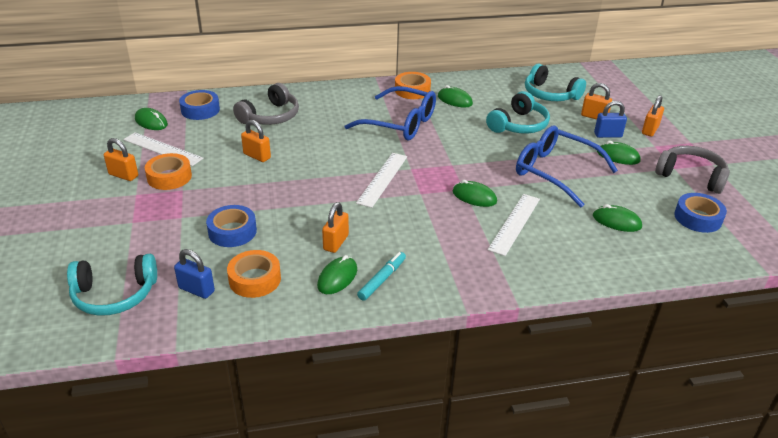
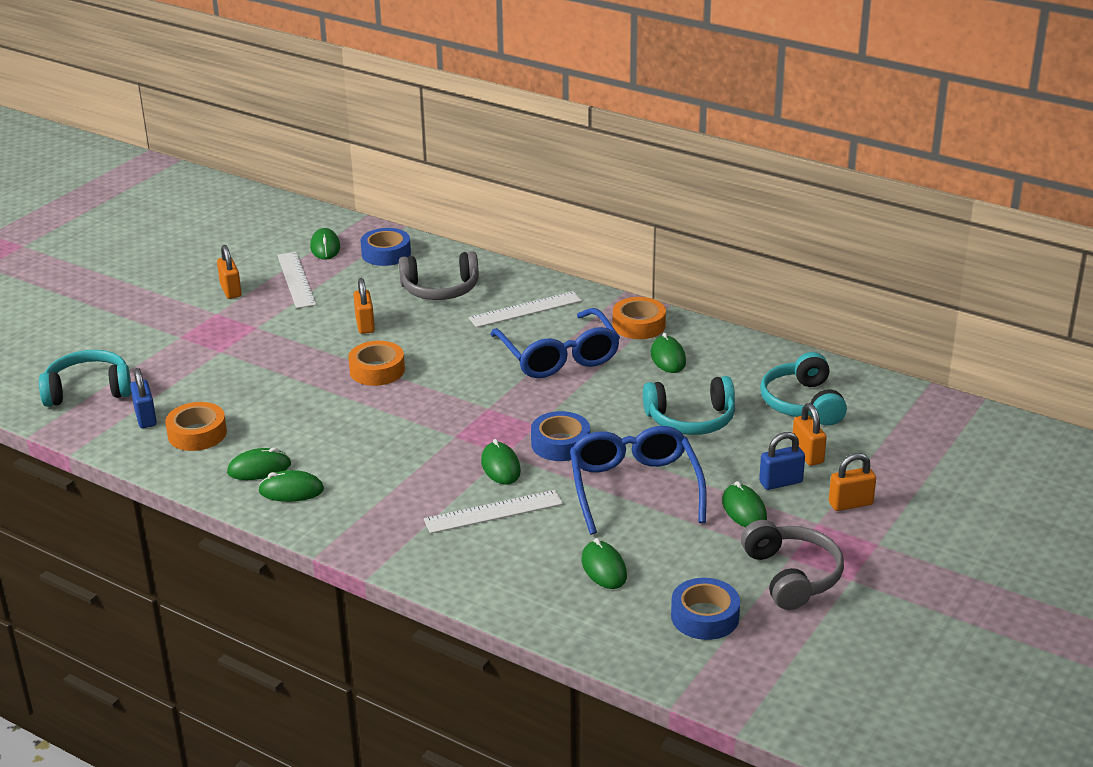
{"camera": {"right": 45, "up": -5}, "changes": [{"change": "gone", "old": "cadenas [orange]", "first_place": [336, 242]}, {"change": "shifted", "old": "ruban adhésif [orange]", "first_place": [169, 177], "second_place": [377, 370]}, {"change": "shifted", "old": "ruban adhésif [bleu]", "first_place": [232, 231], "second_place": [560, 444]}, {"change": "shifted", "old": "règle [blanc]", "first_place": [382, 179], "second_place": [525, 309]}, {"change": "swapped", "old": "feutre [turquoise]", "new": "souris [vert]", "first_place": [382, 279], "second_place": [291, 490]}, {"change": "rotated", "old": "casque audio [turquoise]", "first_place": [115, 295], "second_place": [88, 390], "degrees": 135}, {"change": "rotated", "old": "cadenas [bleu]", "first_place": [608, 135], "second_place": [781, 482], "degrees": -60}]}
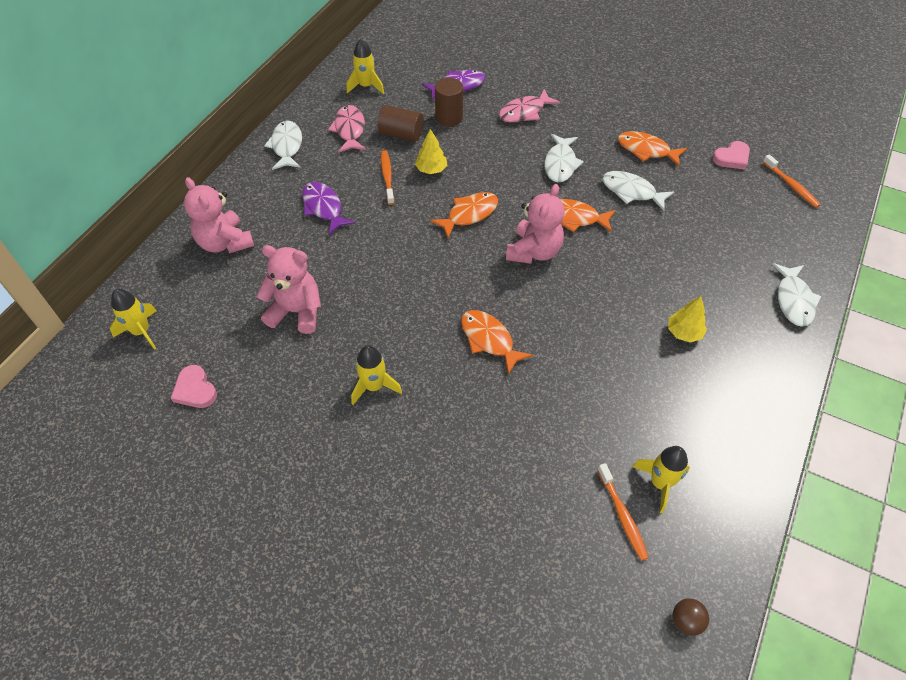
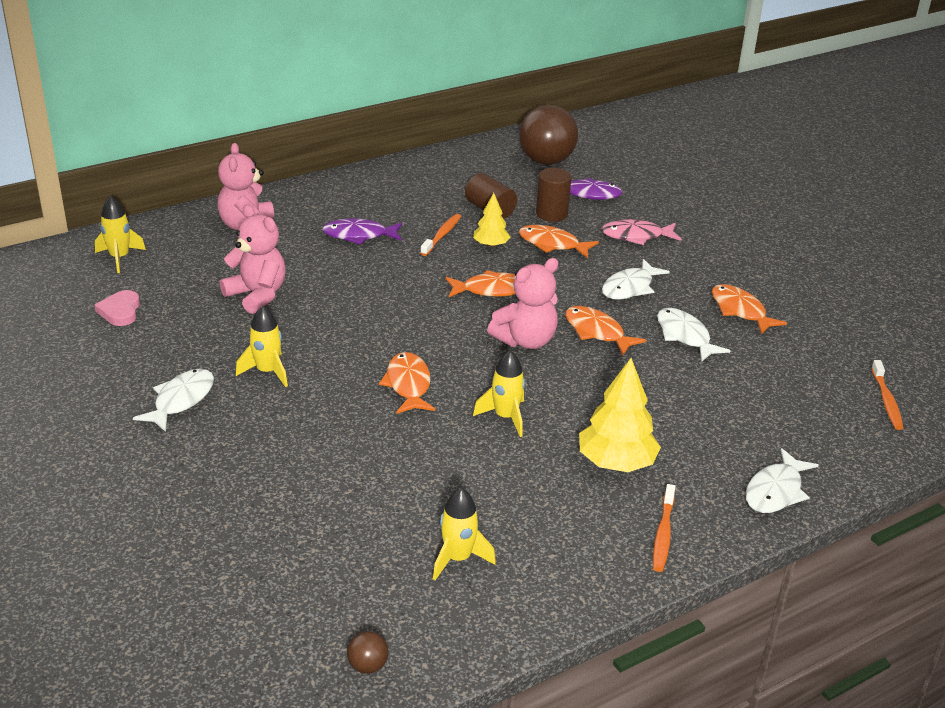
{"camera": {"right": 30, "up": -20}, "changes": [{"change": "gone", "old": "poisson [rose]", "first_place": [349, 130]}, {"change": "gone", "old": "cœur [rose]", "first_place": [732, 158]}, {"change": "new", "new": "balle [marron]", "second_place": [546, 161]}, {"change": "new", "new": "poisson [orange]", "second_place": [552, 244]}, {"change": "shifted", "old": "poisson [blanc]", "first_place": [287, 146], "second_place": [181, 400]}, {"change": "shifted", "old": "fusée [jaune]", "first_place": [366, 86], "second_place": [505, 417]}, {"change": "shifted", "old": "brosse à dents [orange]", "first_place": [622, 515], "second_place": [663, 534]}, {"change": "rotated", "old": "poisson [violet]", "first_place": [324, 208], "second_place": [359, 235], "degrees": -90}, {"change": "scaled", "old": "arbre [jaune]", "first_place": [684, 332], "second_place": [616, 462], "factor": 1.72}]}
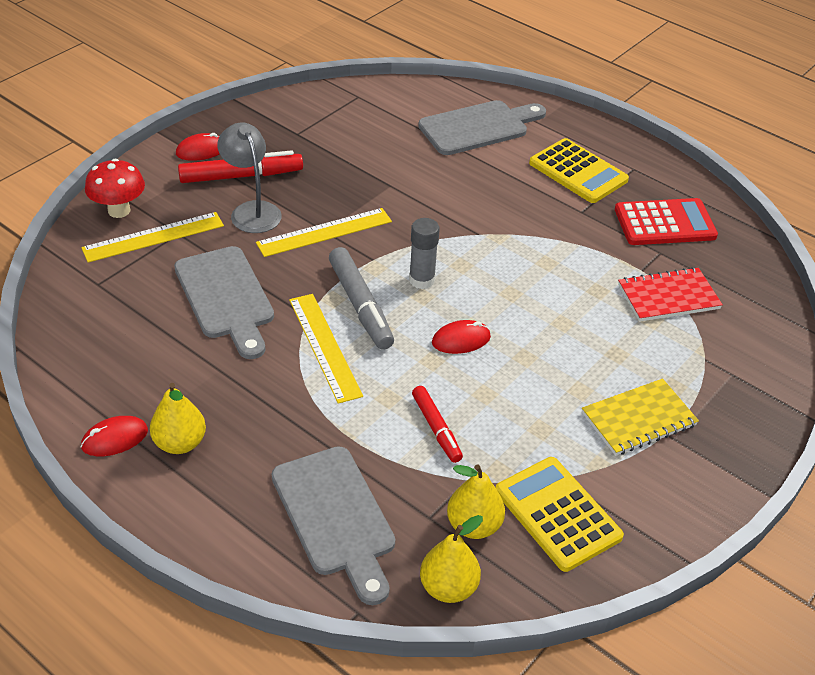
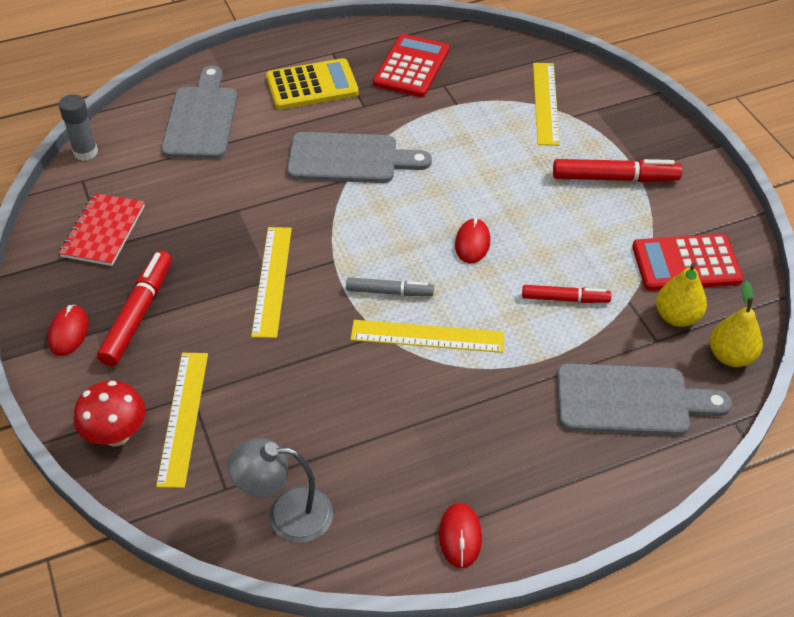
{"camera": {"right": -60, "up": 5}, "changes": [{"change": "gone", "old": "poire [jaune]", "first_place": [180, 443]}, {"change": "new", "new": "règle [jaune]", "second_place": [545, 103]}, {"change": "shifted", "old": "planche à découper [gris]", "first_place": [225, 297], "second_place": [349, 159]}, {"change": "shifted", "old": "lampe [gris]", "first_place": [252, 210], "second_place": [286, 514]}, {"change": "shifted", "old": "bâton de colle [gris]", "first_place": [422, 280], "second_place": [85, 152]}, {"change": "shifted", "old": "carnet [rouge]", "first_place": [668, 297], "second_place": [103, 231]}, {"change": "swapped", "old": "carnet [jaune]", "new": "feutre [rouge]", "first_place": [639, 419], "second_place": [615, 178]}, {"change": "repainted", "old": "calculatrice [jaune]", "new": "calculatrice [rouge]", "first_place": [557, 514], "second_place": [686, 264]}, {"change": "scaled", "old": "feutre [gris]", "first_place": [360, 305], "second_place": [389, 292], "factor": 0.63}]}
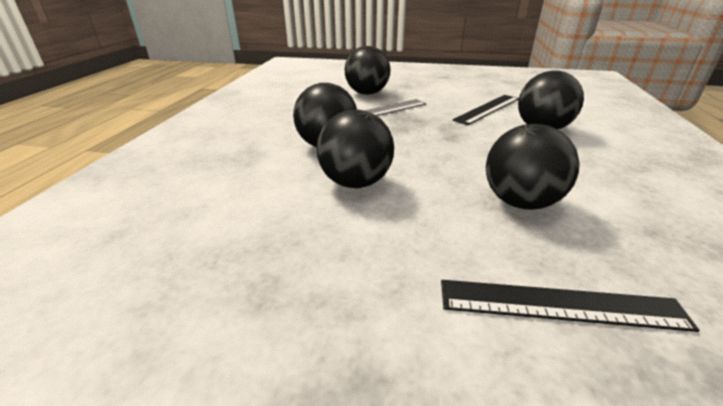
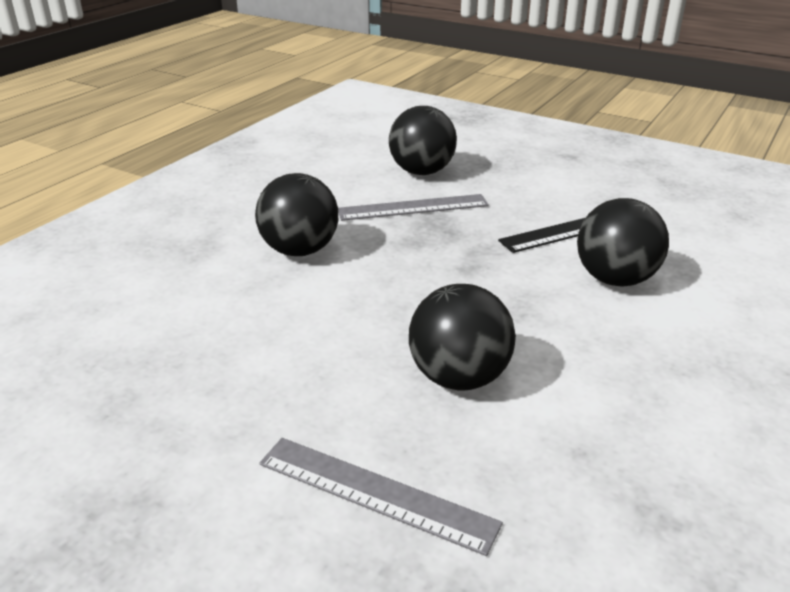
{"camera": {"right": 20, "up": 0}, "changes": [{"change": "gone", "old": "balle [noir]", "first_place": [355, 182]}, {"change": "repainted", "old": "règle [noir]", "new": "règle [gris]", "first_place": [560, 305], "second_place": [375, 493]}]}
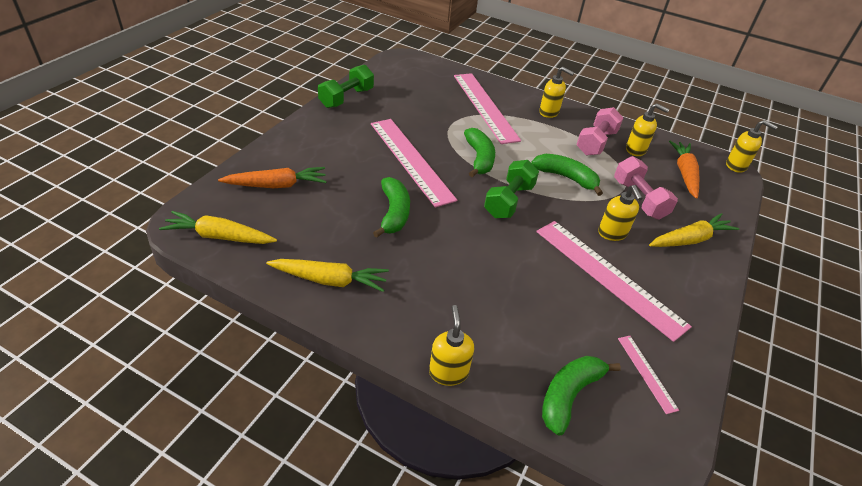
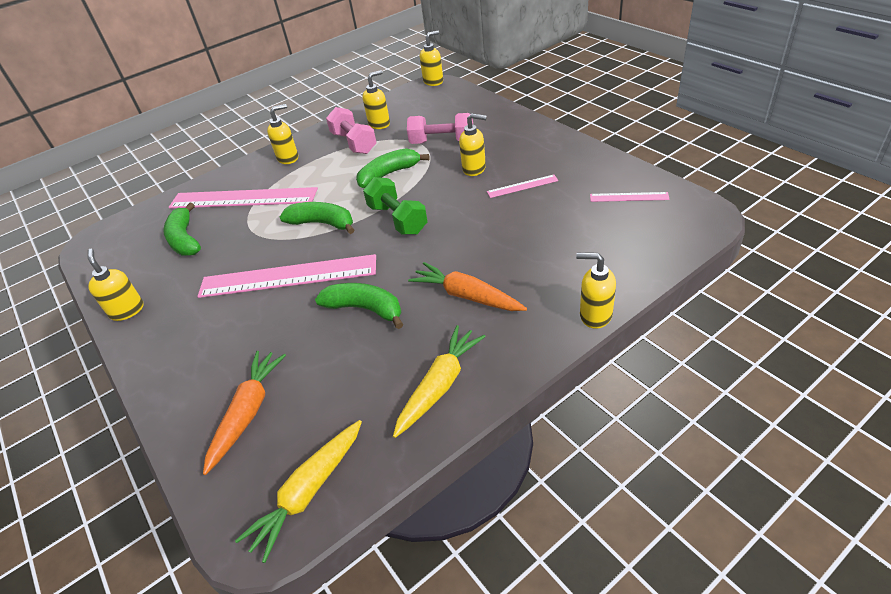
{"camera": {"right": -55, "up": 0}, "changes": [{"change": "gone", "old": "carotte [jaune]", "first_place": [690, 239]}, {"change": "shifted", "old": "banane [vert]", "first_place": [569, 395], "second_place": [185, 239]}, {"change": "shifted", "old": "carotte [orange]", "first_place": [684, 174], "second_place": [467, 296]}, {"change": "swapped", "old": "haltère [vert]", "new": "distributeur de savon [jaune]", "first_place": [346, 98], "second_place": [127, 310]}, {"change": "scaled", "old": "règle [rose]", "first_place": [608, 276], "second_place": [522, 186], "factor": 0.44}]}
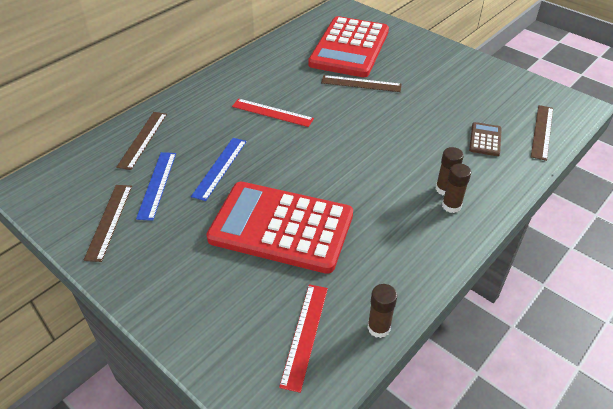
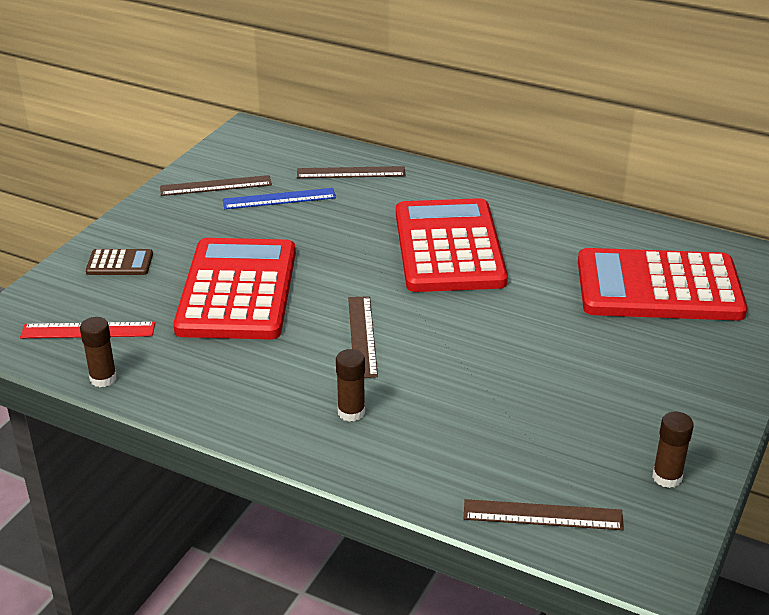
{"camera": {"right": 75, "up": -10}, "changes": [{"change": "gone", "old": "règle [bleu]", "first_place": [220, 168]}, {"change": "shifted", "old": "règle [marron]", "first_place": [361, 84], "second_place": [362, 336]}, {"change": "shifted", "old": "bâton de colle [marron]", "first_place": [451, 206], "second_place": [667, 477]}, {"change": "shifted", "old": "calculatrice [marron]", "first_place": [485, 139], "second_place": [120, 263]}, {"change": "swapped", "old": "règle [rouge]", "new": "calculatrice [rouge]", "first_place": [272, 113], "second_place": [449, 247]}]}
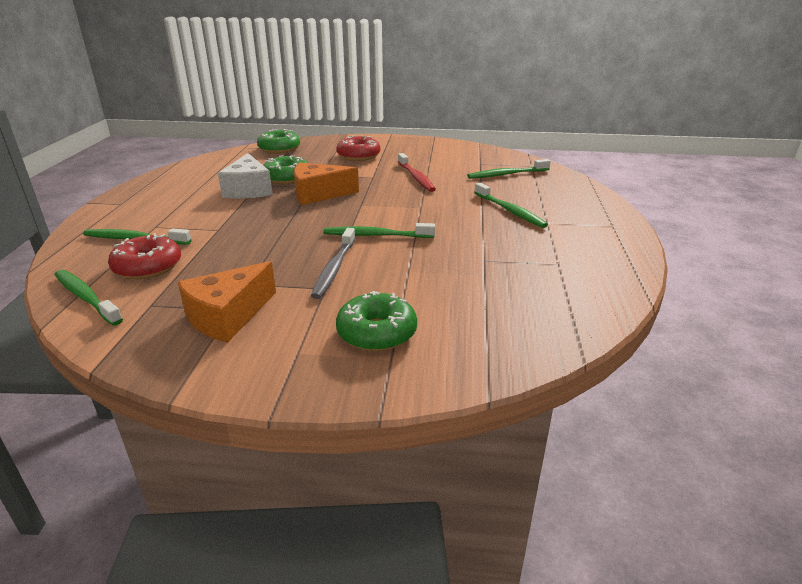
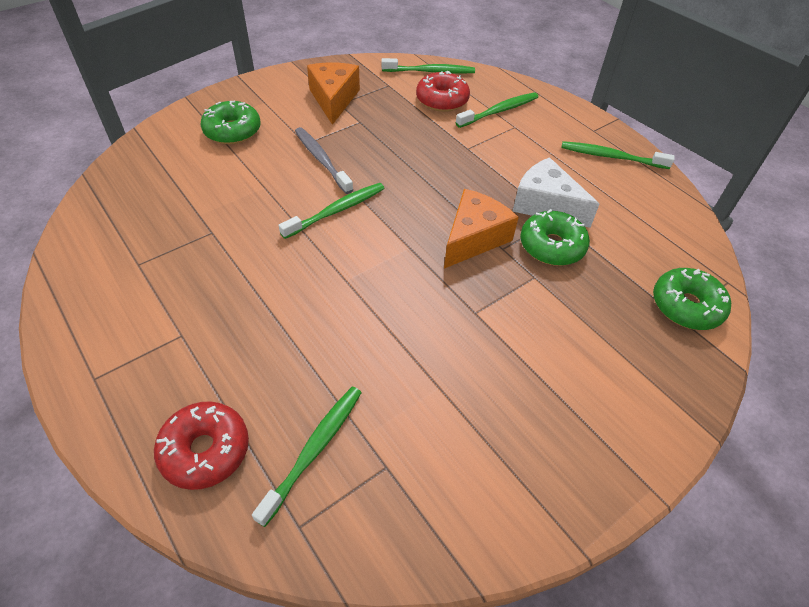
{"camera": {"right": 135, "up": 20}, "changes": [{"change": "gone", "old": "brosse à dents [rouge]", "first_place": [416, 177]}, {"change": "shifted", "old": "beignet [rouge]", "first_place": [358, 156], "second_place": [205, 450]}, {"change": "shifted", "old": "brosse à dents [vert]", "first_place": [510, 211], "second_place": [611, 157]}]}
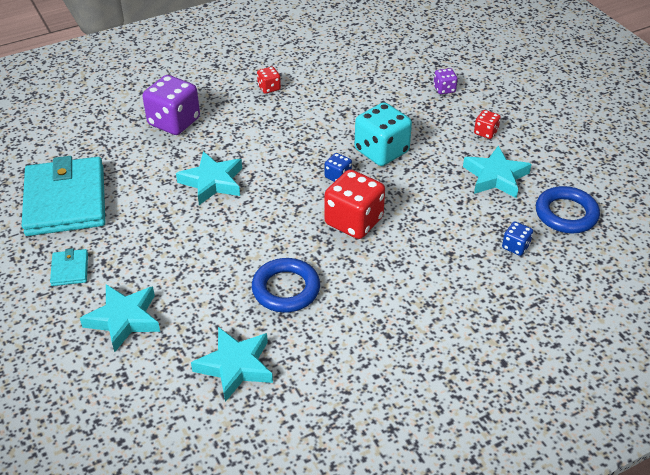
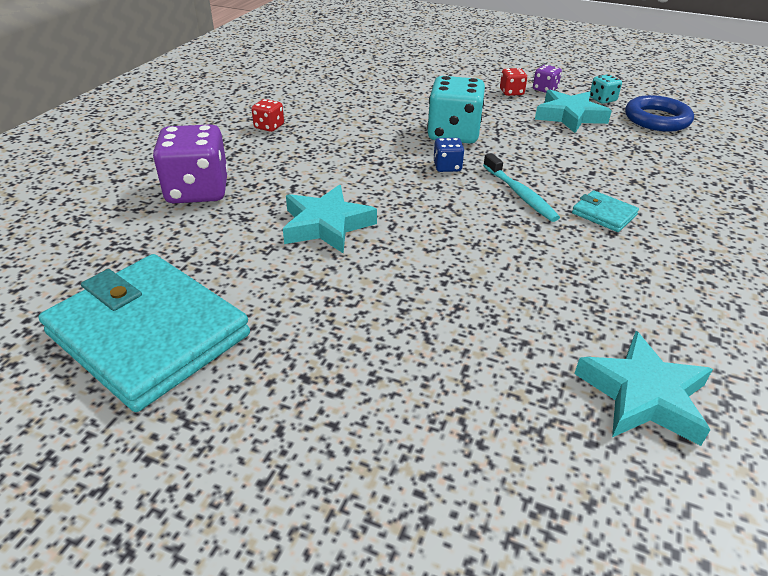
{"camera": {"right": -40, "up": -5}, "changes": [{"change": "gone", "old": "étoile [turquoise]", "first_place": [124, 319]}, {"change": "gone", "old": "anneau [bleu]", "first_place": [286, 289]}, {"change": "gone", "old": "dé [bleu]", "first_place": [515, 246]}, {"change": "new", "new": "dé [turquoise]", "second_place": [602, 99]}, {"change": "shifted", "old": "portefeuille [turquoise]", "first_place": [70, 269], "second_place": [604, 214]}, {"change": "shifted", "old": "dé [violet]", "first_place": [444, 89], "second_place": [545, 89]}, {"change": "swapped", "old": "dé [rouge]", "new": "brosse à dents [turquoise]", "first_place": [353, 221], "second_place": [520, 194]}]}
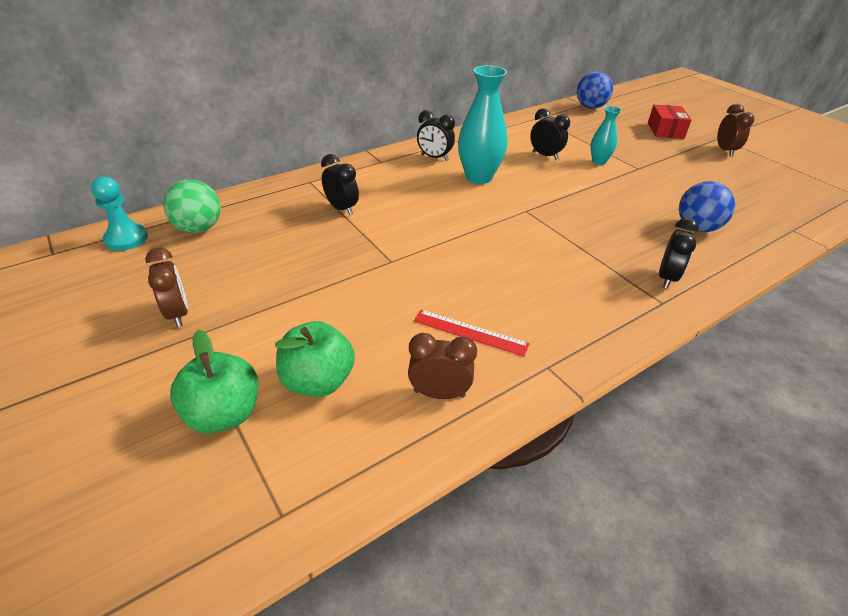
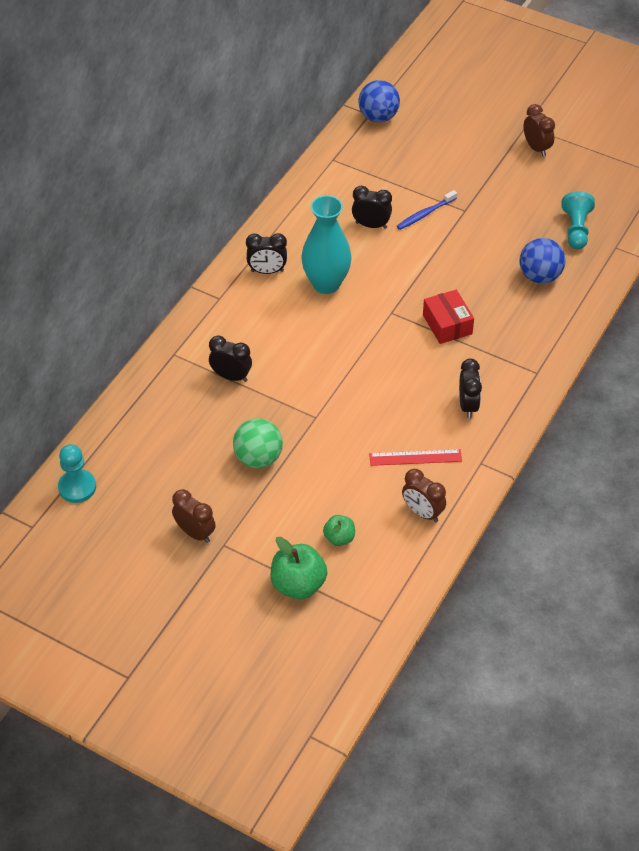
{"camera": {"right": -25, "up": 10}, "changes": [{"change": "new", "new": "pion [turquoise]", "second_place": [576, 229]}, {"change": "shifted", "old": "balle [vert]", "first_place": [199, 228], "second_place": [258, 458]}, {"change": "shifted", "old": "boîte [rouge]", "first_place": [665, 130], "second_place": [447, 324]}, {"change": "shifted", "old": "réveil [noir]", "first_place": [667, 278], "second_place": [468, 405]}, {"change": "swapped", "old": "vase [turquoise]", "new": "brosse à dents [bleu]", "first_place": [599, 161], "second_place": [425, 214]}, {"change": "rotated", "old": "réveil [marron]", "first_place": [439, 393], "second_place": [422, 512], "degrees": -120}, {"change": "scaled", "old": "pomme [vert]", "first_place": [318, 381], "second_place": [339, 538], "factor": 0.58}]}
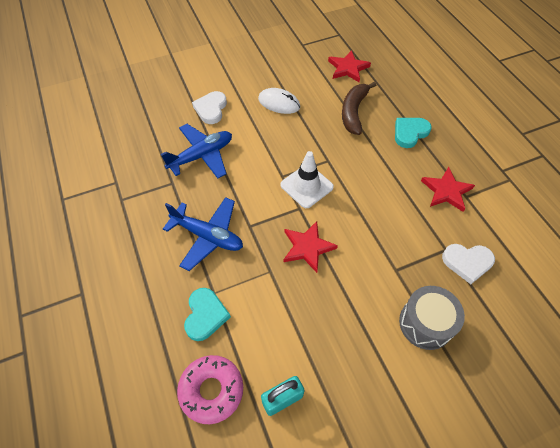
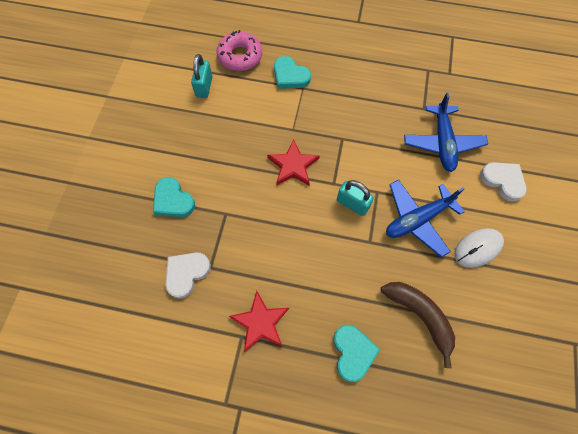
{"camera": {"right": 125, "up": 10}, "changes": [{"change": "gone", "old": "étoile [rouge]", "first_place": [348, 68]}, {"change": "shifted", "old": "avion [bleu]", "first_place": [207, 236], "second_place": [417, 219]}, {"change": "swapped", "old": "cône de chantier [blanc]", "new": "cadenas [turquoise]", "first_place": [306, 186], "second_place": [352, 204]}, {"change": "swapped", "old": "tambour [gris]", "new": "cœur [turquoise]", "first_place": [425, 323], "second_place": [173, 200]}]}
